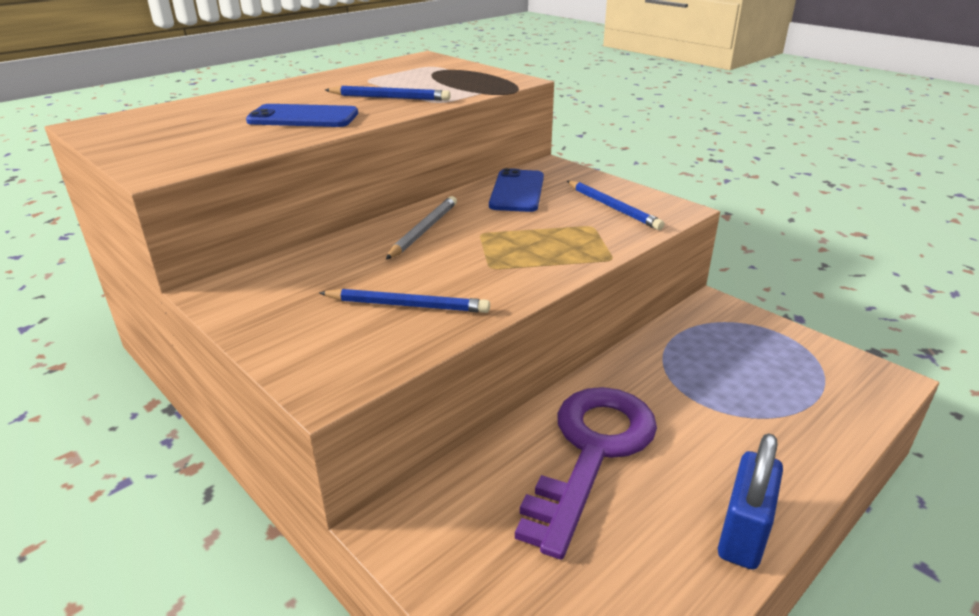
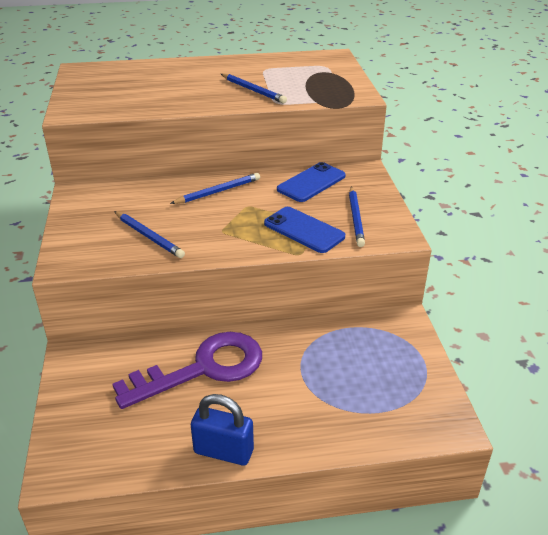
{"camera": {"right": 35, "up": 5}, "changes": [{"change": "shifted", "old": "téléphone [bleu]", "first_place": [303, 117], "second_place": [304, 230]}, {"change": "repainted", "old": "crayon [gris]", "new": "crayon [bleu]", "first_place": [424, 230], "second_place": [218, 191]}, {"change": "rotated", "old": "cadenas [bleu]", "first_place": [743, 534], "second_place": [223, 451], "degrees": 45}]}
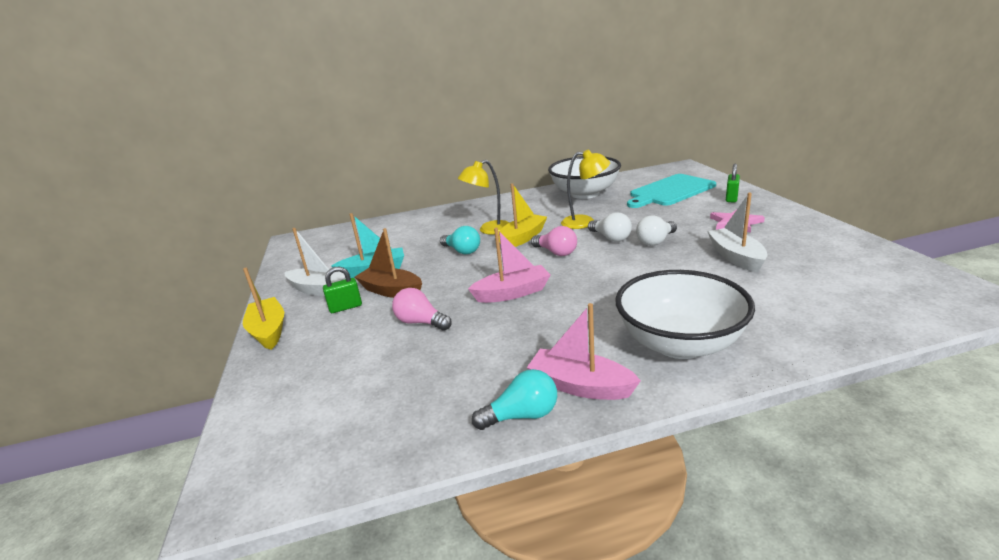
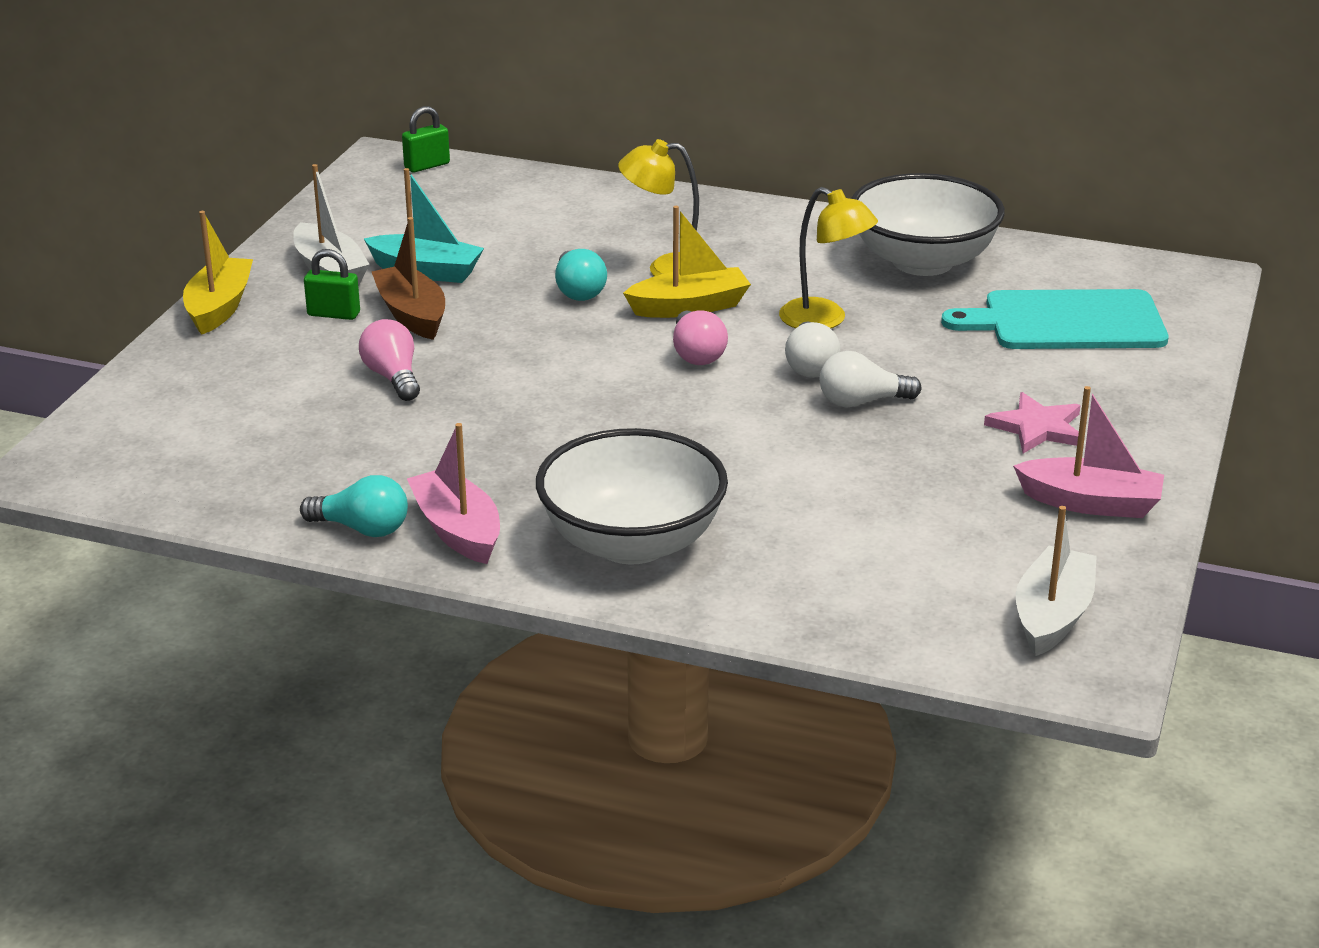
{"camera": {"right": 30, "up": 5}, "changes": [{"change": "shifted", "old": "bateau [rose]", "first_place": [512, 293], "second_place": [1091, 503]}, {"change": "shifted", "old": "bateau [blanc]", "first_place": [736, 257], "second_place": [1052, 616]}, {"change": "shifted", "old": "cadenas [vert]", "first_place": [731, 198], "second_place": [427, 166]}]}
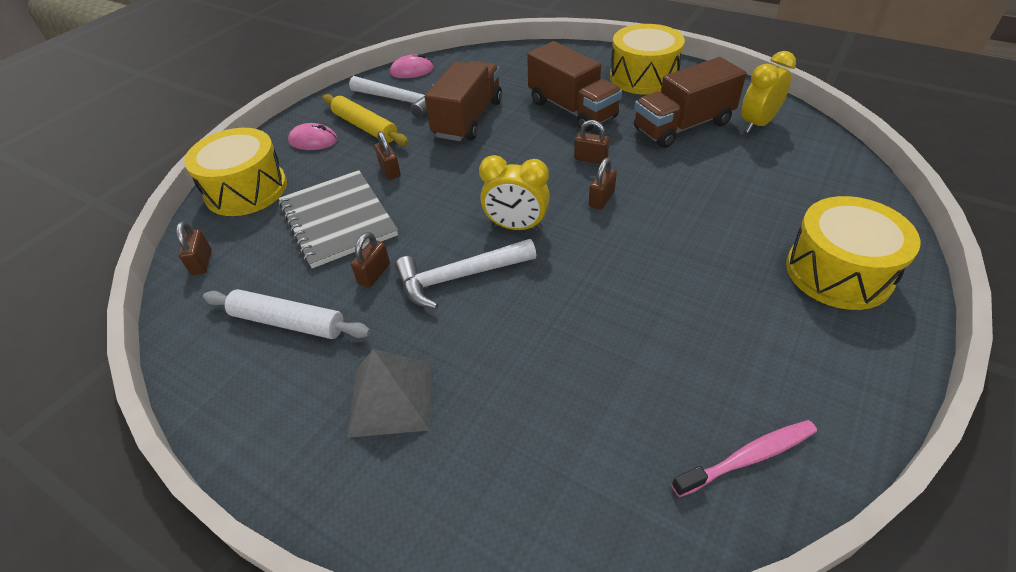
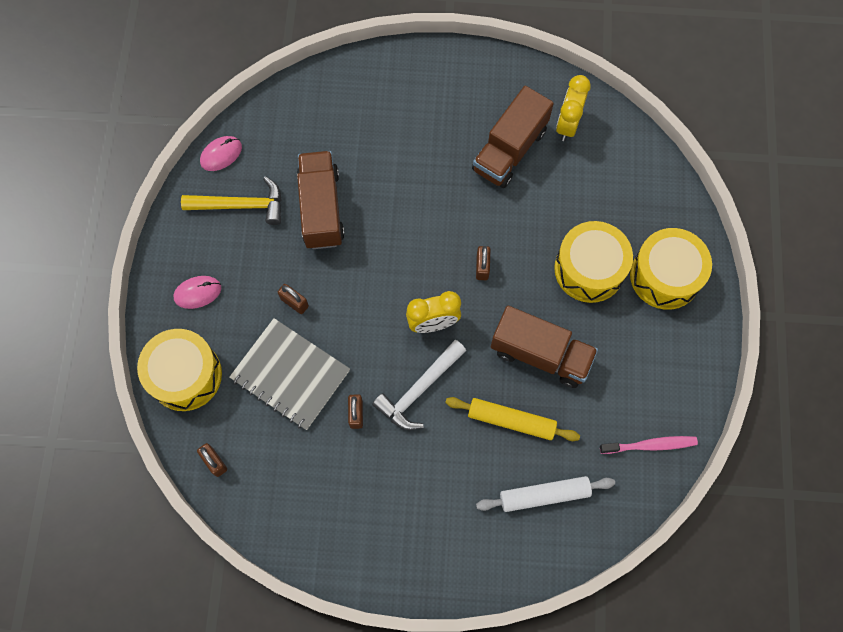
{"camera": {"right": -30, "up": 25}, "changes": [{"change": "gone", "old": "pyramide [gris]", "first_place": [391, 398]}, {"change": "gone", "old": "cadenas [marron]", "first_place": [590, 159]}, {"change": "shifted", "old": "rouleau à pâtisserie [blanc]", "first_place": [288, 322], "second_place": [544, 495]}, {"change": "shifted", "old": "rouleau à pâtisserie [jaune]", "first_place": [365, 127], "second_place": [511, 421]}, {"change": "shifted", "old": "camion [marron]", "first_place": [572, 109], "second_place": [540, 354]}, {"change": "shifted", "old": "tambour [jaune]", "first_place": [643, 77], "second_place": [589, 269]}, {"change": "repainted", "old": "marteau [blanc]", "new": "marteau [jaune]", "first_place": [401, 100], "second_place": [241, 205]}, {"change": "rotated", "old": "brosse à dents [rose]", "first_place": [748, 457], "second_place": [650, 445], "degrees": 45}]}
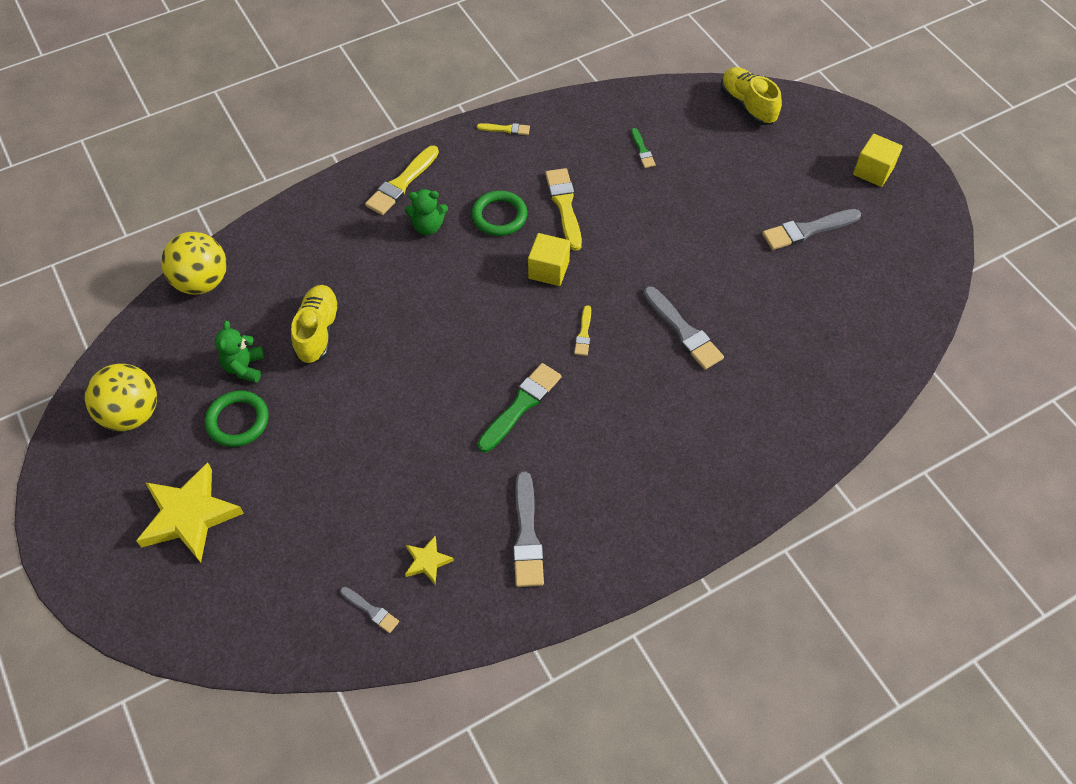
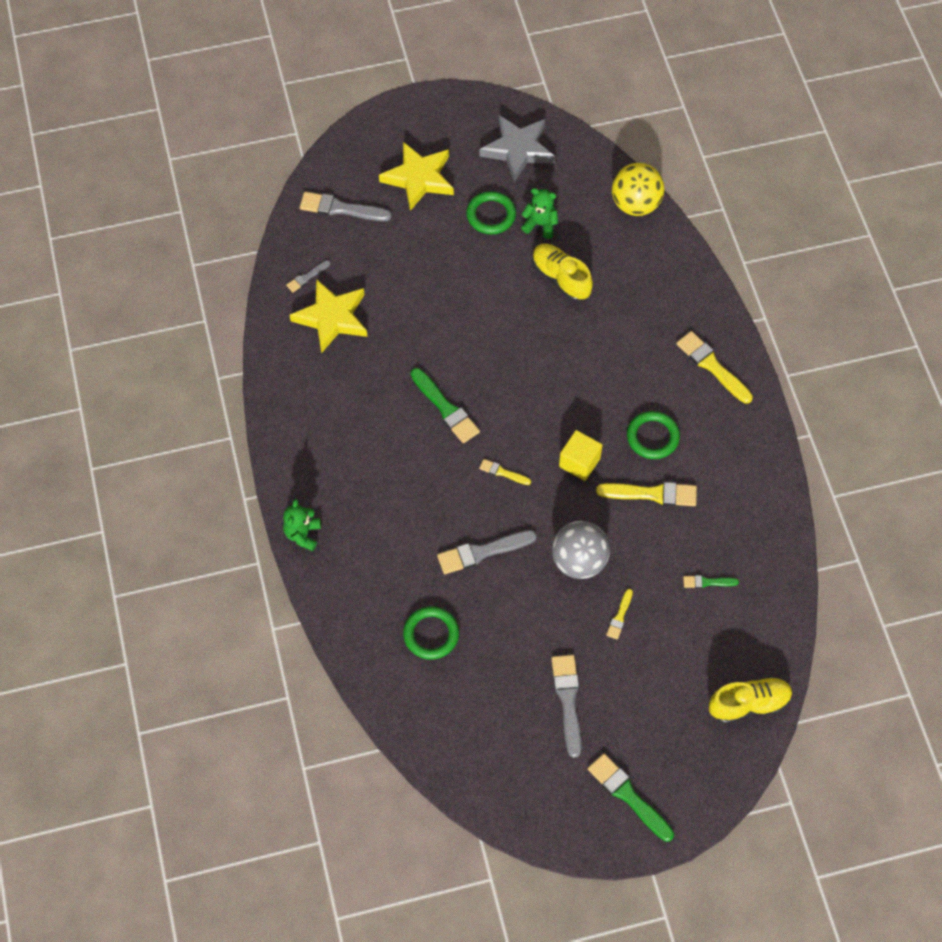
{"camera": {"right": 105, "up": 5}, "changes": [{"change": "new", "new": "anneau [vert]", "second_place": [431, 634]}, {"change": "new", "new": "balle [gris]", "second_place": [579, 561]}, {"change": "shifted", "old": "ours en peluche [vert]", "first_place": [428, 226], "second_place": [302, 534]}, {"change": "shifted", "old": "pinceau [jaune]", "first_place": [506, 129], "second_place": [619, 616]}, {"change": "shifted", "old": "pinceau [gris]", "first_place": [527, 535], "second_place": [341, 208]}, {"change": "swapped", "old": "balle [jaune]", "new": "étoile [gris]", "first_place": [132, 414], "second_place": [518, 149]}, {"change": "swapped", "old": "cube [jaune]", "new": "pinceau [vert]", "first_place": [873, 171], "second_place": [628, 795]}, {"change": "rotated", "old": "chaussure [jaune]", "first_place": [318, 332], "second_place": [561, 278], "degrees": -150}, {"change": "scaled", "old": "étoile [jaune]", "first_place": [427, 561], "second_place": [332, 318], "factor": 2.1}]}
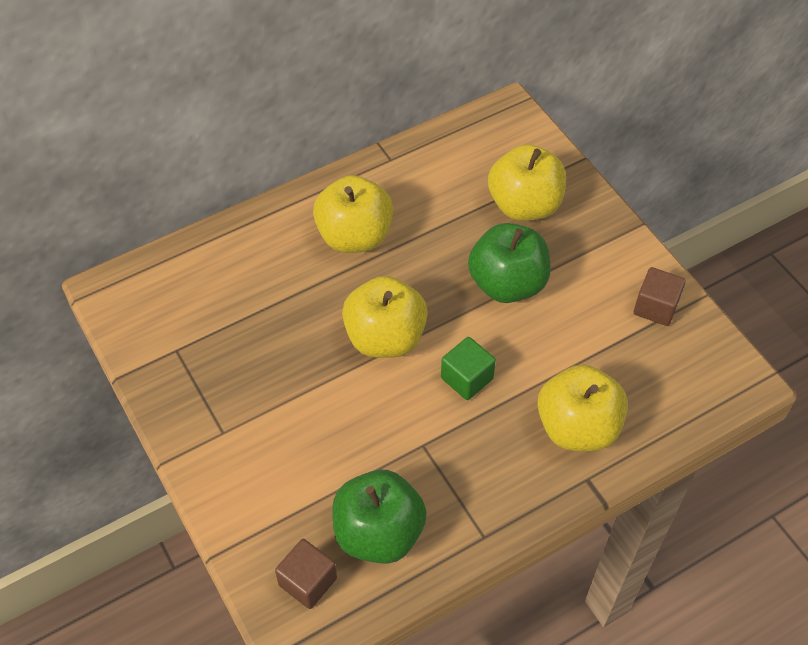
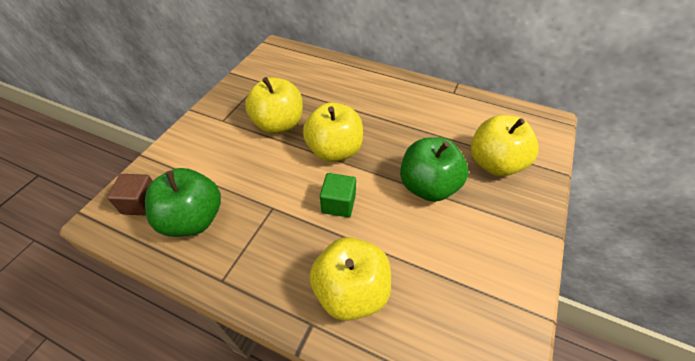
{"camera": {"right": 55, "up": -5}, "changes": [{"change": "gone", "old": "cube [marron]", "first_place": [655, 307]}, {"change": "shifted", "old": "pomme [jaune]", "first_place": [354, 236], "second_place": [278, 124]}]}
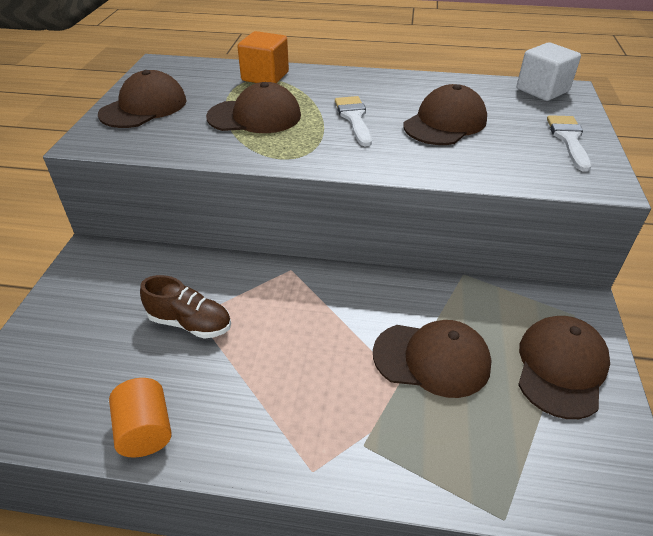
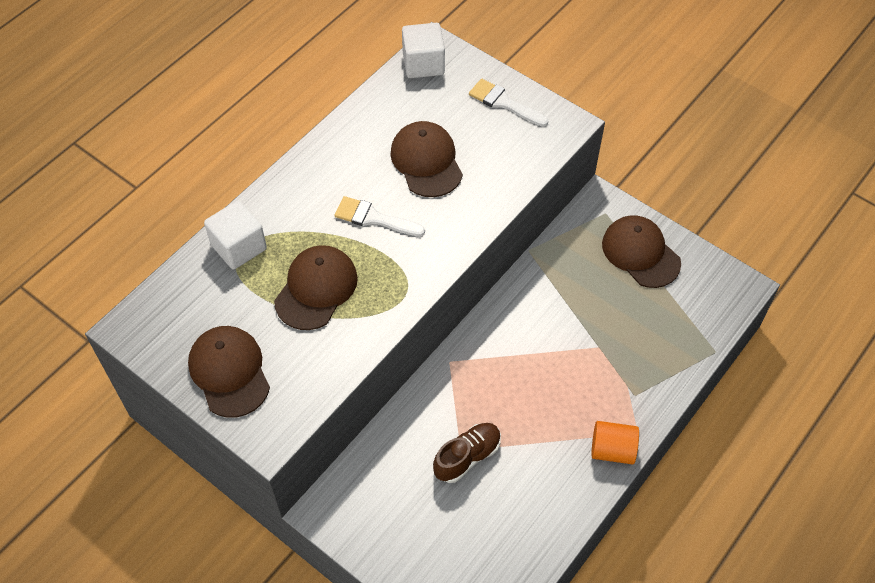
{"camera": {"right": -60, "up": 15}, "changes": [{"change": "gone", "old": "casquette [marron]", "first_place": [432, 359]}, {"change": "shifted", "old": "cylindre [orange]", "first_place": [145, 430], "second_place": [612, 450]}, {"change": "repainted", "old": "cube [orange]", "new": "cube [blanc]", "first_place": [265, 76], "second_place": [239, 247]}]}
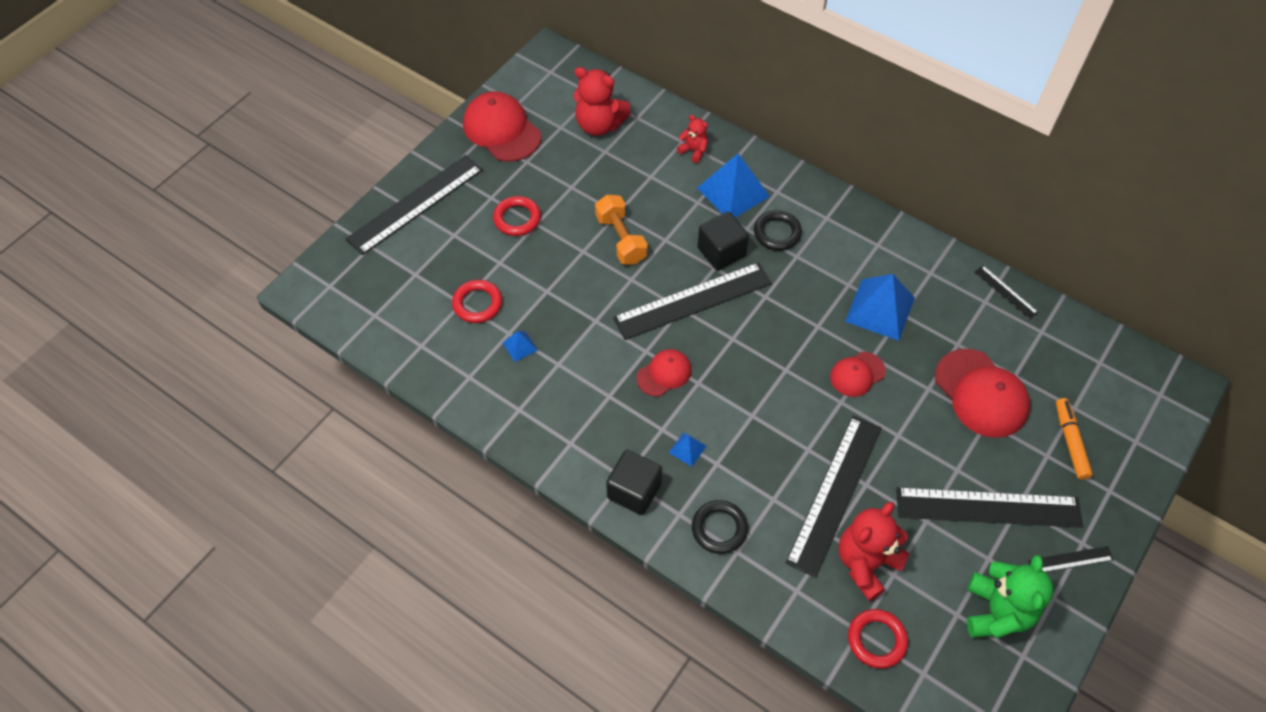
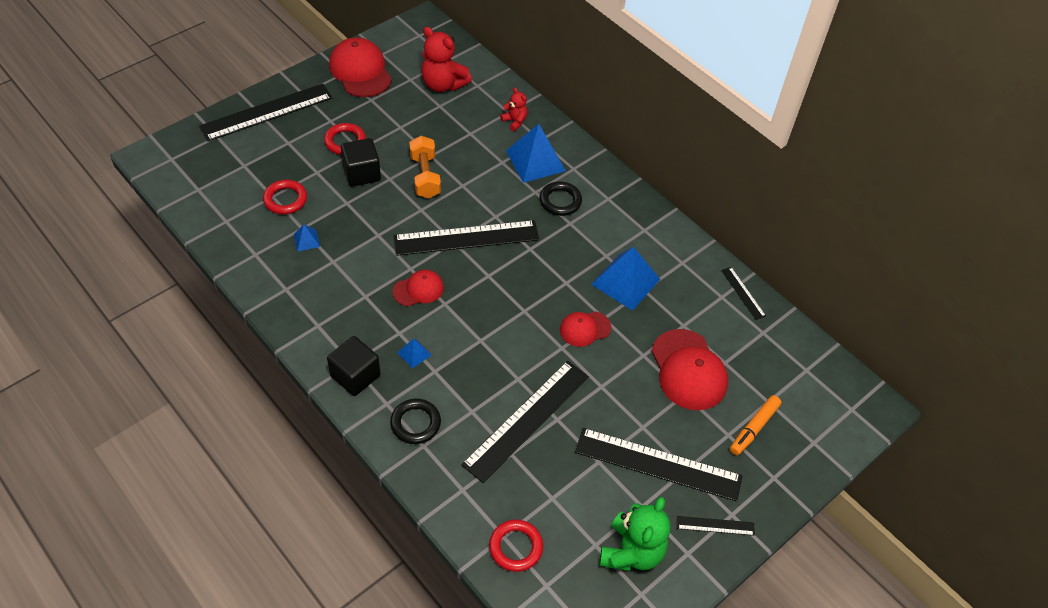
{"camera": {"right": 10, "up": -5}, "changes": [{"change": "gone", "old": "ours en peluche [rouge]", "first_place": [866, 563]}, {"change": "shifted", "old": "cube [noir]", "first_place": [721, 252], "second_place": [362, 173]}, {"change": "rotated", "old": "feutre [orange]", "first_place": [1070, 441], "second_place": [753, 428], "degrees": -150}]}
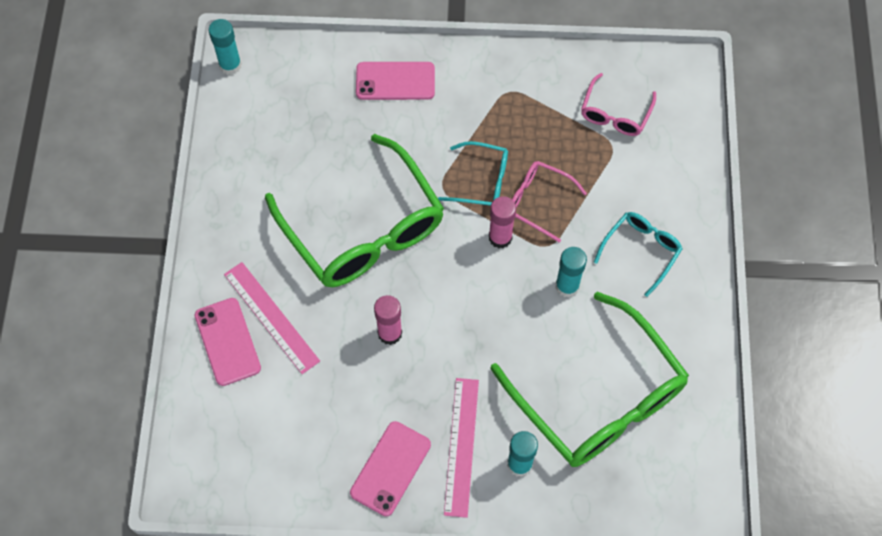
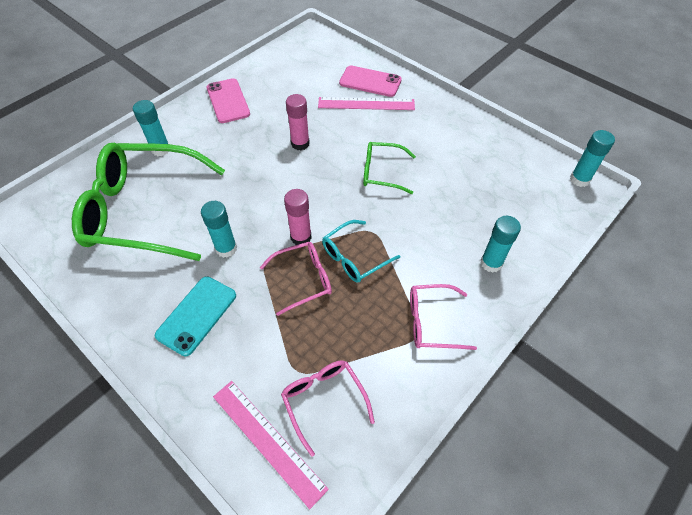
{"camera": {"right": 130, "up": -10}, "changes": [{"change": "new", "new": "lunettes [rose]", "second_place": [432, 322]}, {"change": "shifted", "old": "règle [rose]", "first_place": [461, 446], "second_place": [268, 440]}, {"change": "swapped", "old": "téléphone [rose]", "new": "bâton de colle [turquoise]", "first_place": [395, 81], "second_place": [491, 263]}, {"change": "swapped", "old": "lunettes [turquoise]", "new": "téléphone [turquoise]", "first_place": [641, 251], "second_place": [197, 315]}, {"change": "scaled", "old": "lunettes [vert]", "first_place": [363, 229], "second_place": [382, 172], "factor": 0.47}]}
